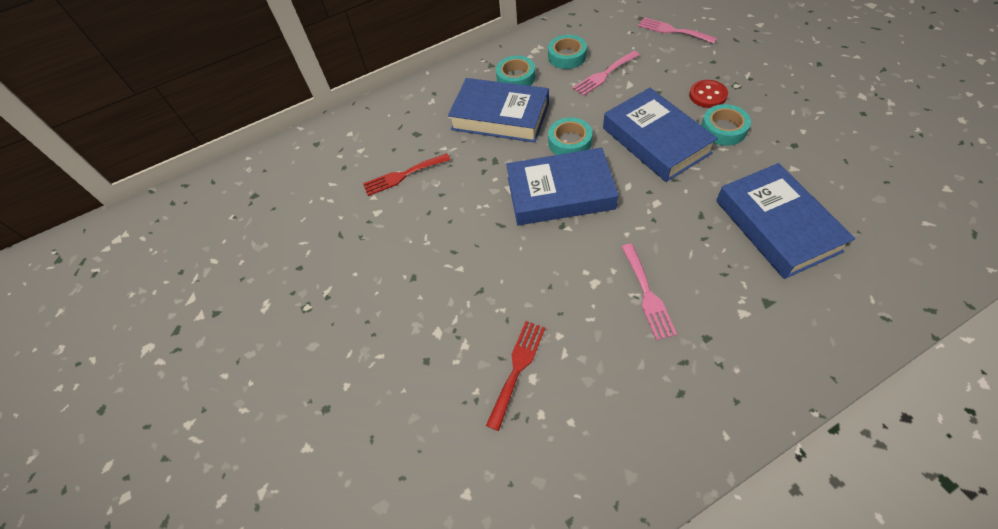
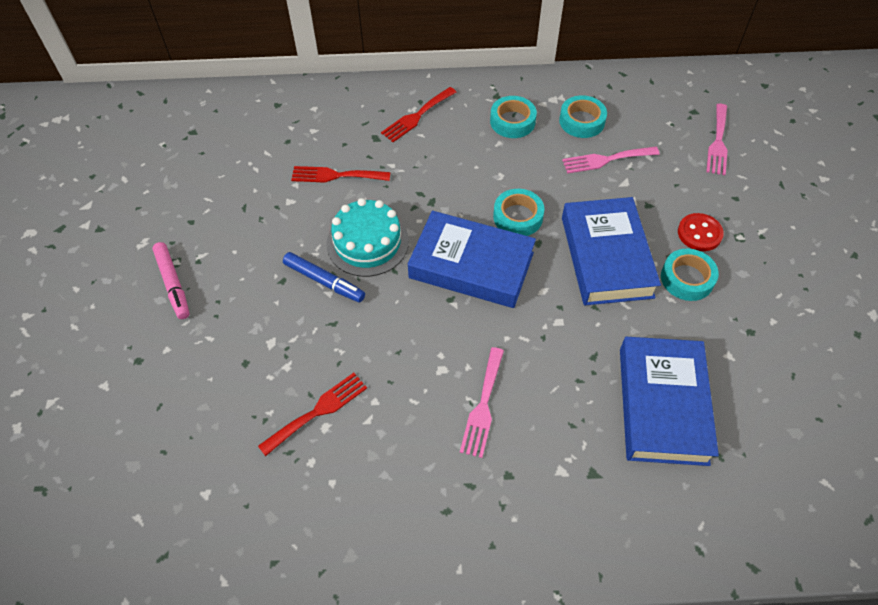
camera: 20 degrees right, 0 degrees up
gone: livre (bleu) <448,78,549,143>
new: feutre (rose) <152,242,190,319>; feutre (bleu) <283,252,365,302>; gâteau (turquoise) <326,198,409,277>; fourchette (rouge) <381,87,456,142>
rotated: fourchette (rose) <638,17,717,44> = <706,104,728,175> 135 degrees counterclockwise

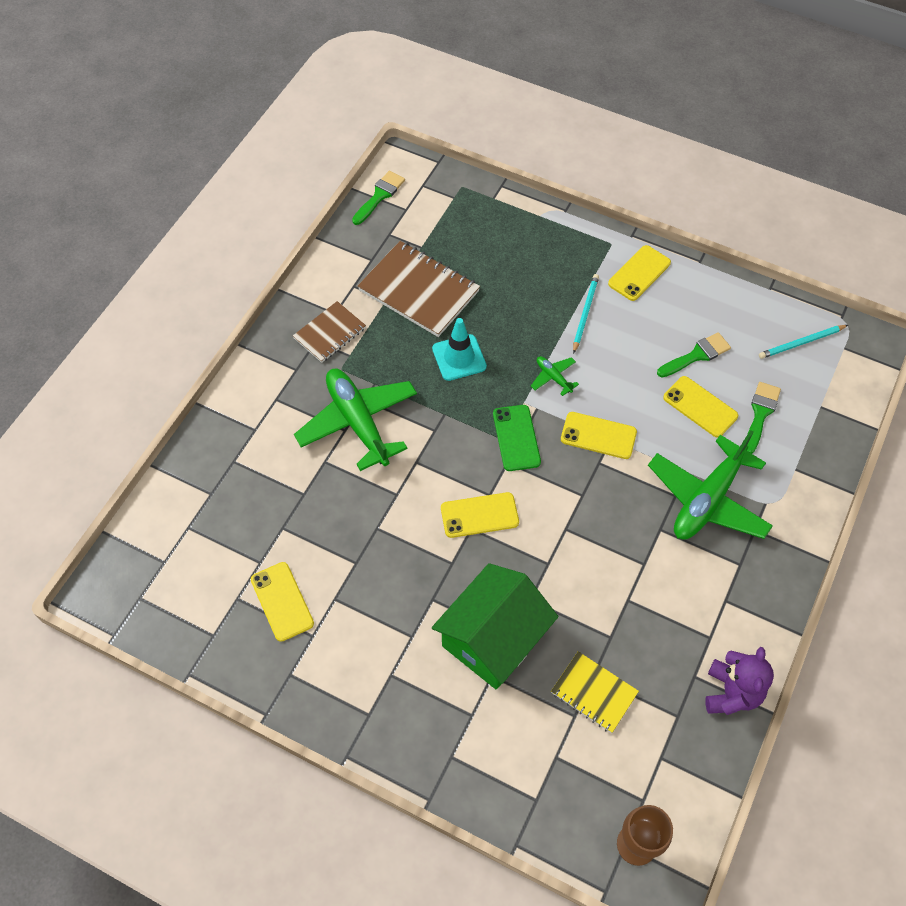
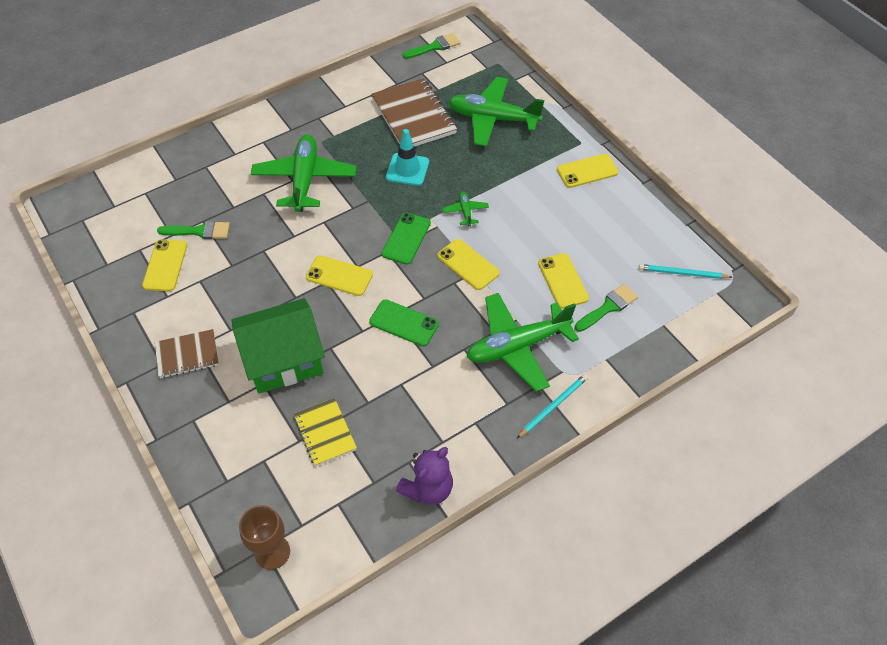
camera: 30 degrees right, 5 degrees down
new: téléphone (vert) <369,299,439,346>; avion (vert) <448,77,545,147>
shifted: carnet (marron) <293,301,366,363> to <155,329,219,378>; pinceau (vert) <657,332,731,377> to <157,221,230,239>; crayon (turquoise) <573,274,599,354> to <517,374,588,438>

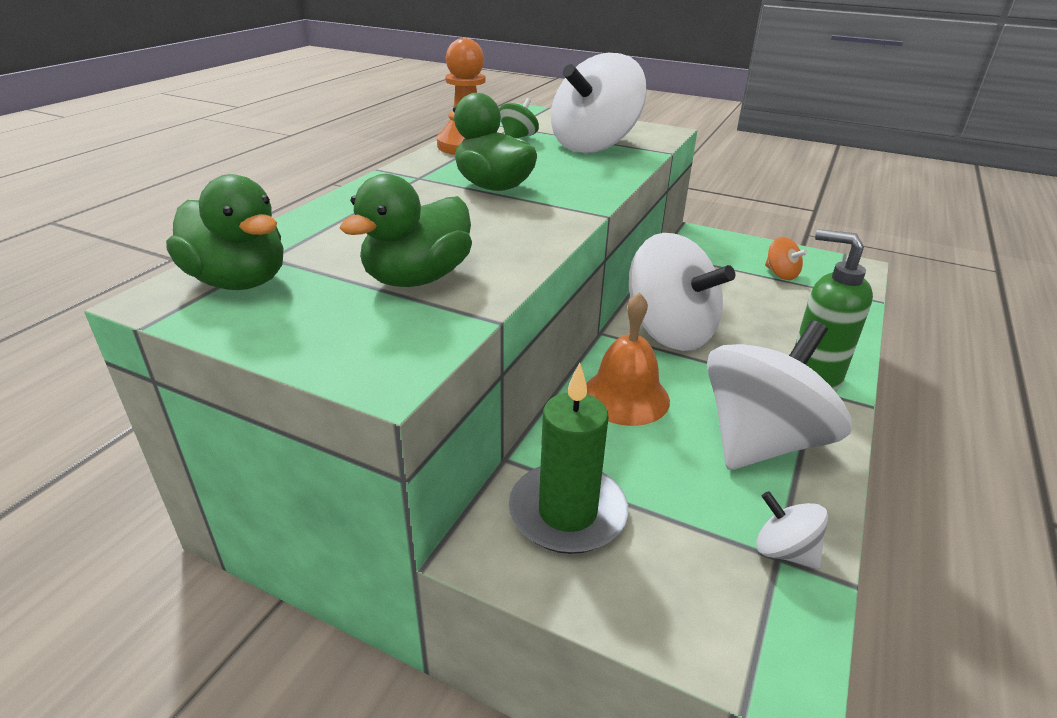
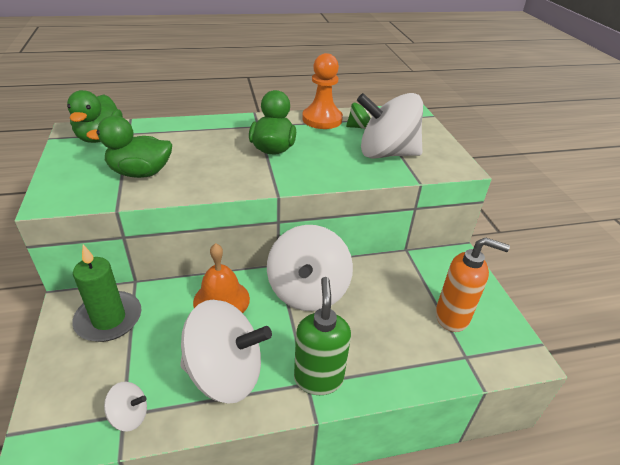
camera: 50 degrees right, 5 degrees up
swapped: toupie (orange) <765,237,808,280> to distributeur de savon (orange) <436,237,510,332>
rotated: toupie (blanc) <756,491,828,569> = <104,382,147,431> 90 degrees clockwise

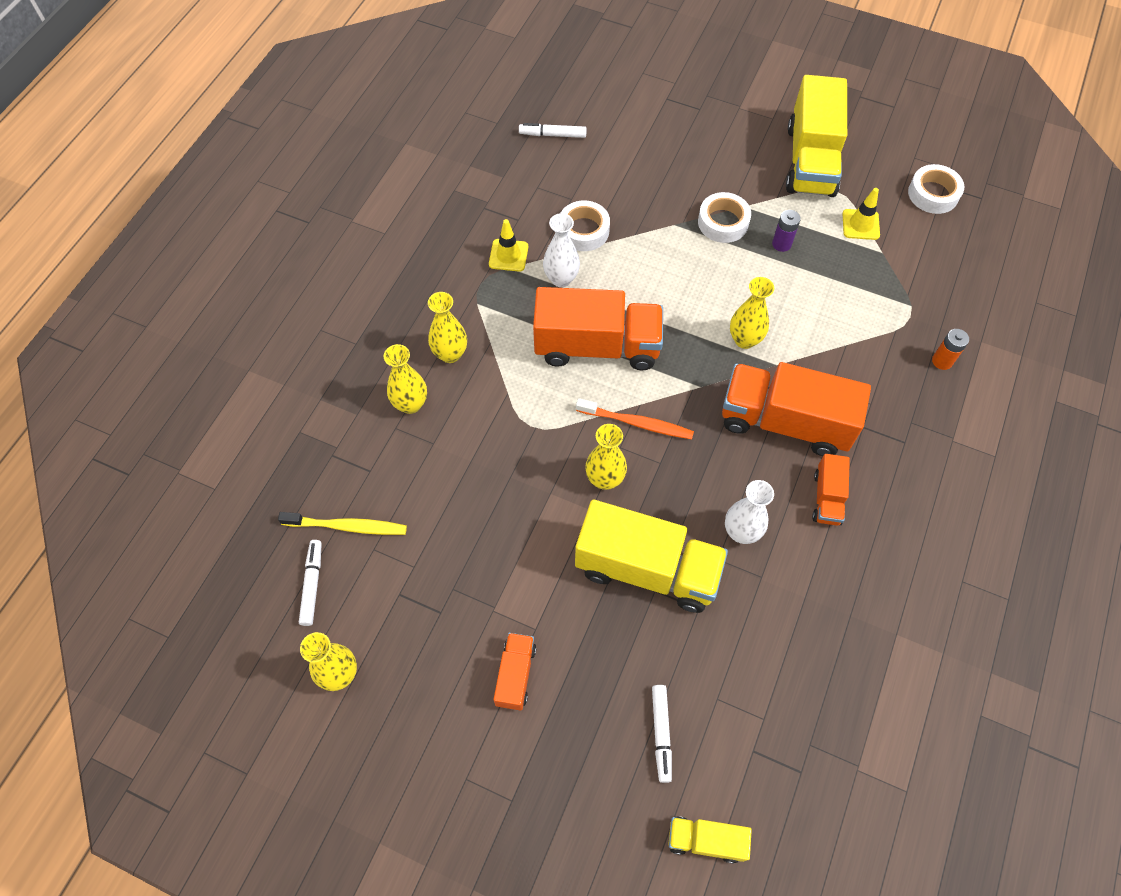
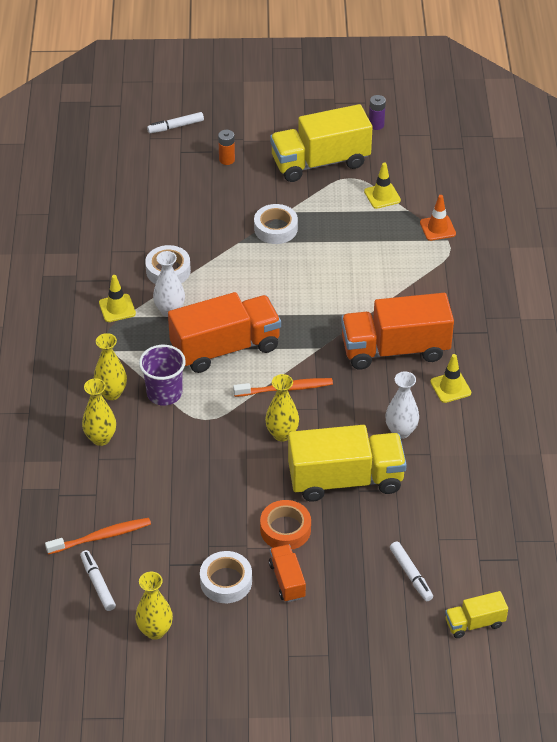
camera: 25 degrees left, 15 degrees down
gone: vase (jaune) <730,277,774,349>
new: gobelet (violet) <139,345,186,406>; ruban adhésif (orange) <260,500,311,550>; cône de chantier (orange) <420,195,456,241>
shifted: feutre (blanc) <519,123,587,138> to <147,112,204,133>; ruban adhésif (blanc) <908,164,964,214> to <200,551,252,603>; pile (orange) <932,329,969,370> to <218,130,235,165>; pile (violet) <772,210,801,252> to <369,95,386,130>
swapped: camion (orange) <812,454,850,526> to cône de chantier (jaune) <430,354,471,403>
repainted: brosse à dents (jaune) <278,512,407,535> to brosse à dents (orange) <45,518,151,555>
rotated: camion (jaune) <786,75,847,197> = <270,104,373,182> 90 degrees clockwise

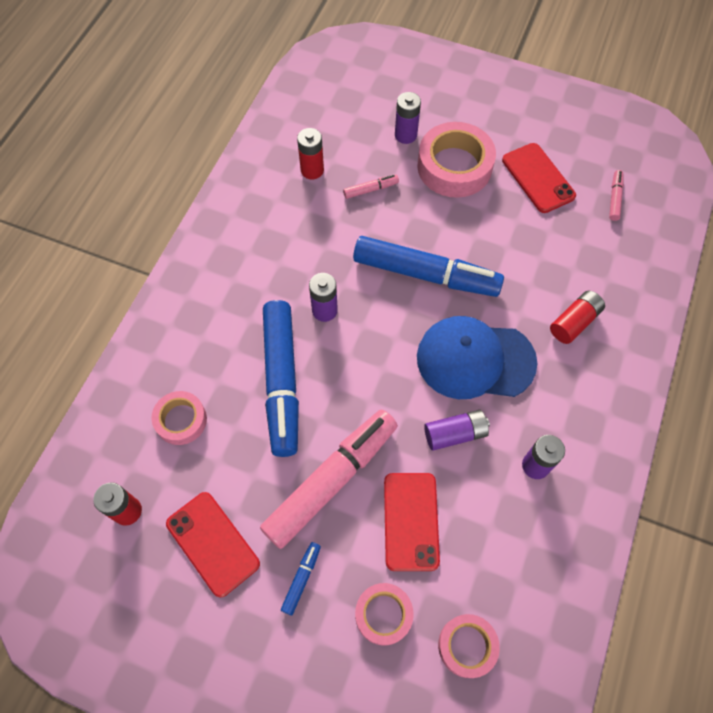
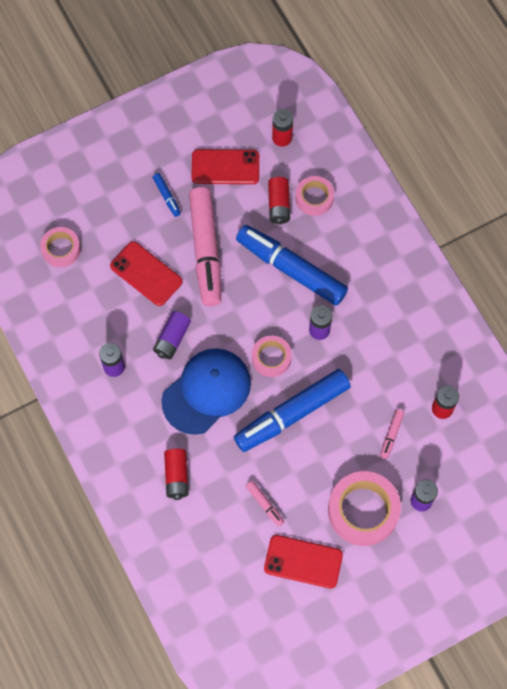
camera: 130 degrees right, 5 degrees up
new: pile (rouge) <268,177,290,224>
shifted: feutre (rose) <609,170,624,221> to <246,481,284,527>; ruban adhésif (rose) <355,583,414,646> to <252,335,292,377>

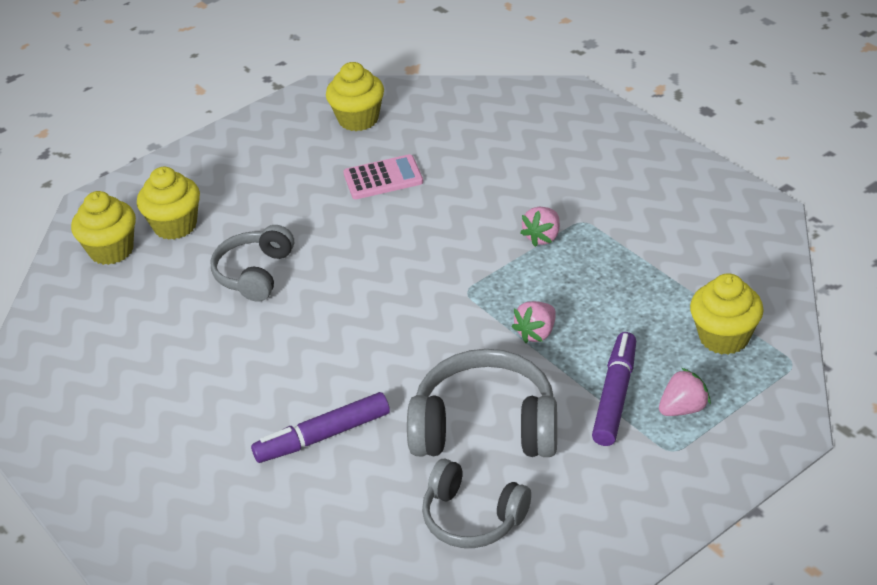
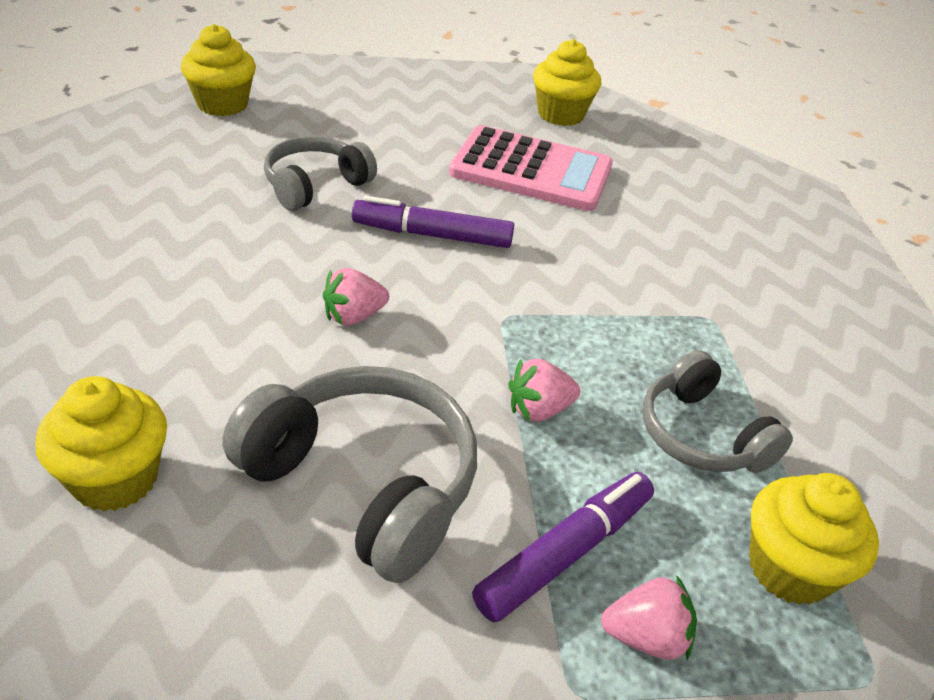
camera: 25 degrees right, 0 degrees up
shifted: muffin (jaune) <137,167,200,240> to <35,376,167,512>; fraise (rose) <520,207,560,247> to <323,268,389,326>; feutre (violet) <251,392,390,463> to <352,196,514,248>; casque audio (gris) <422,459,531,548> to <643,350,793,473>
scaled: calculatrice (rose) <343,154,423,199> = <449,125,613,211> x1.68

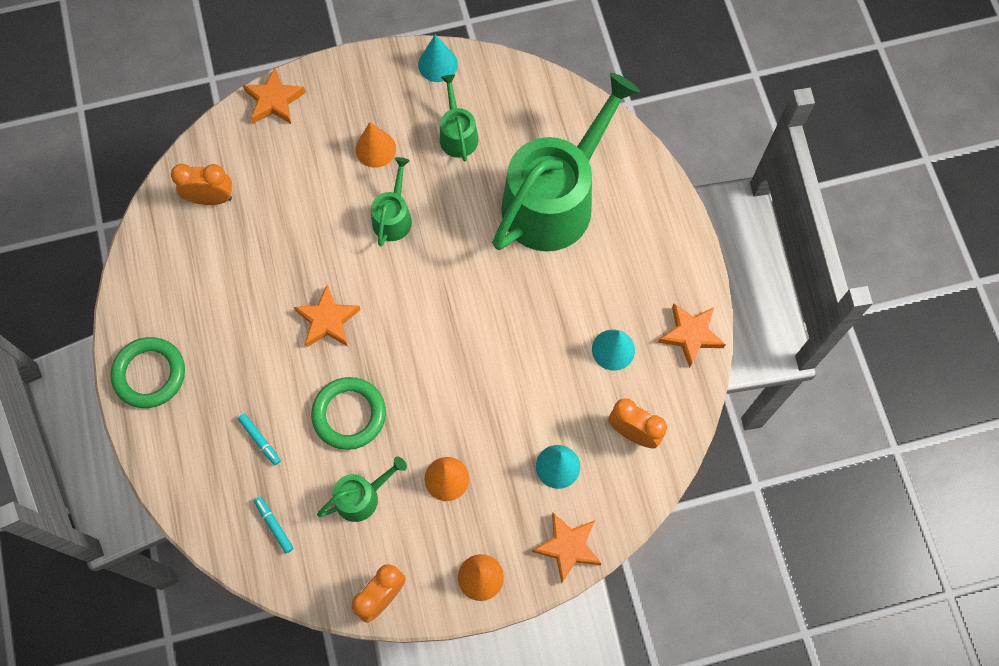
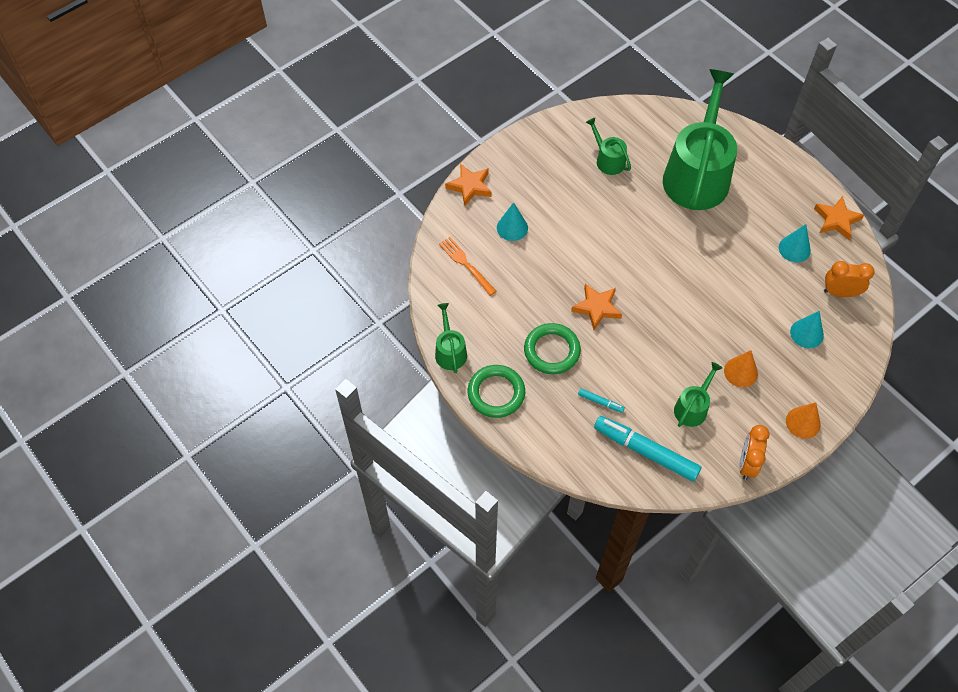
camera: 25 degrees left, 10 degrees down
gone: cône (orange) <356,122,396,168>; étoile (orange) <532,513,602,583>
shifted: arrosoir (vert) <371,157,412,246> to <435,303,467,373>; cône (turquoise) <418,34,458,82> to <497,202,528,241>; anneau (vert) <311,377,386,450> to <524,323,581,374>
swapped: réveil (orange) <171,164,232,205> to fourchette (orange) <439,237,496,296>
scaled: feutre (turquoise) <254,497,294,553> = <594,416,701,482> x2.29

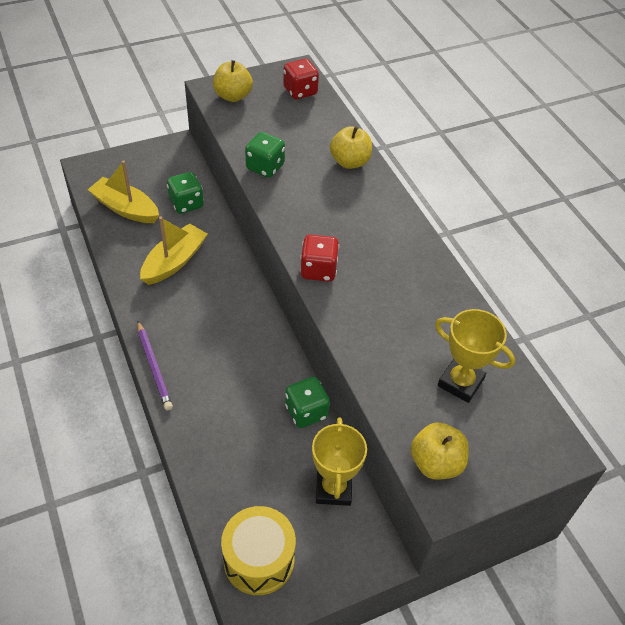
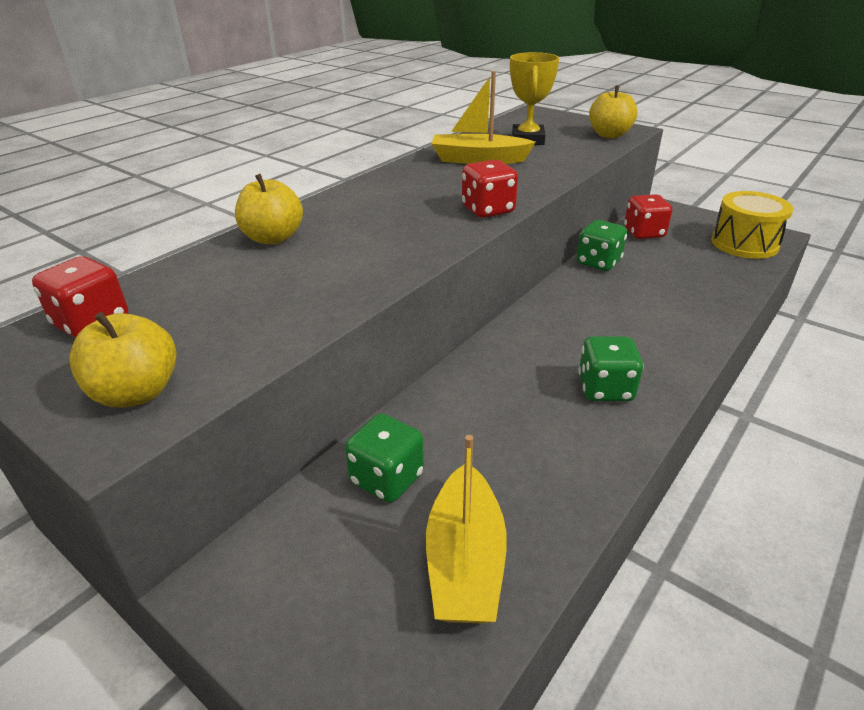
camera: 115 degrees left, 15 degrees down
gone: crayon (violet) <137,321,173,411>
shifted: bateau (jaune) <140,217,208,285> to <431,71,536,164>; dé (vert) <245,132,285,178> to <578,336,644,401>
swapped: trophée (jaune) <312,418,367,506> to dé (rouge) <624,194,672,239>

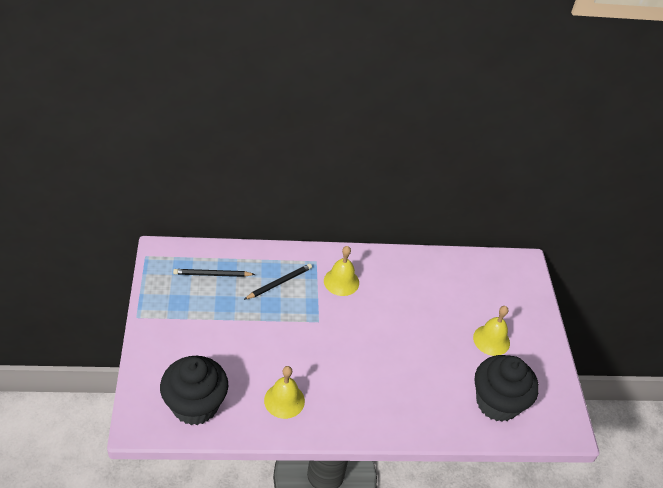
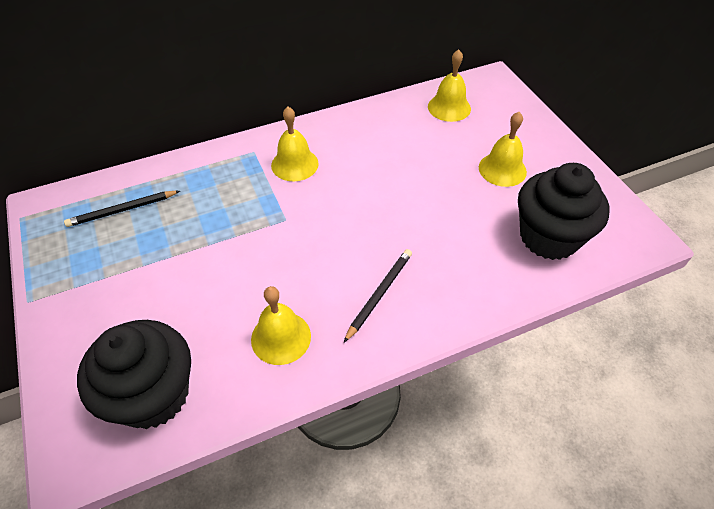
camera: 15 degrees left, 5 degrees up
new: cloche (jaune) <428,49,471,122>
shifted: crayon (noir) <244,264,312,300> to <344,249,412,342>

